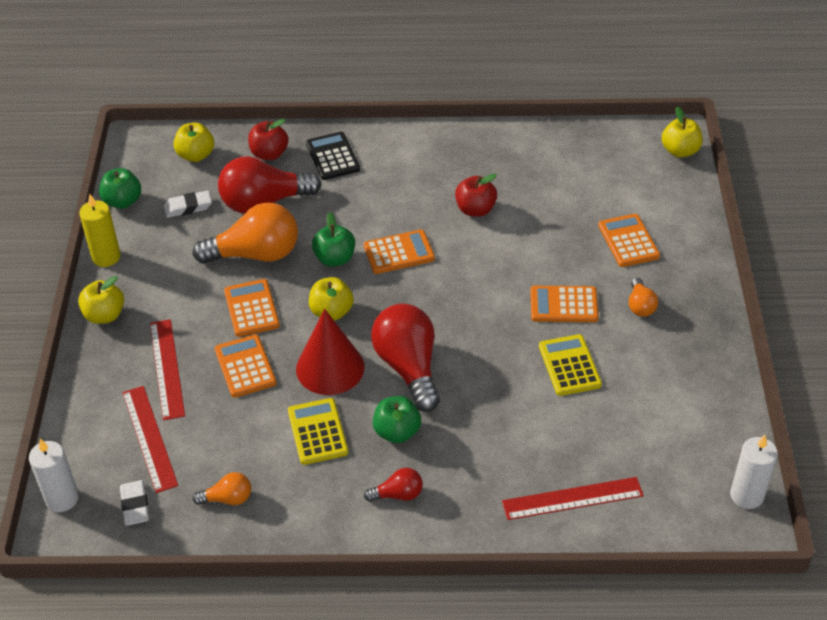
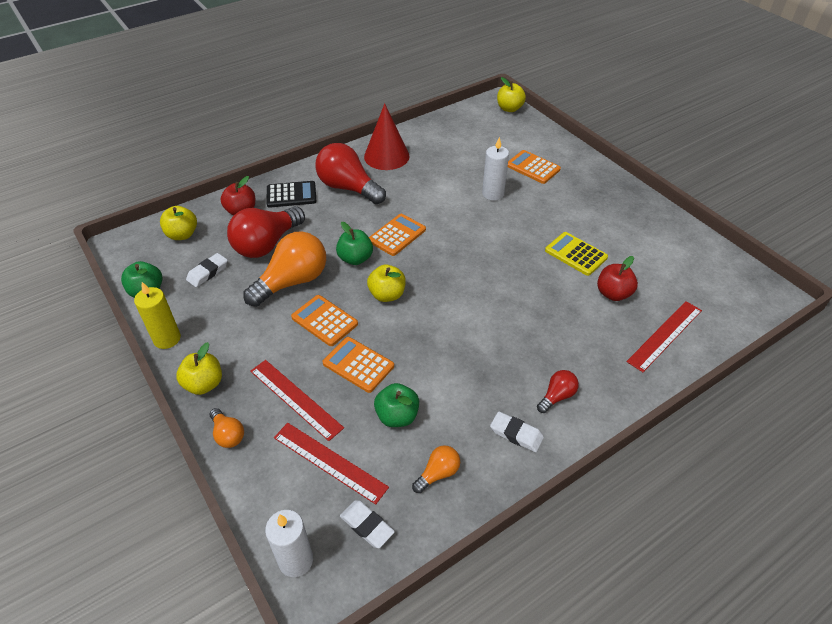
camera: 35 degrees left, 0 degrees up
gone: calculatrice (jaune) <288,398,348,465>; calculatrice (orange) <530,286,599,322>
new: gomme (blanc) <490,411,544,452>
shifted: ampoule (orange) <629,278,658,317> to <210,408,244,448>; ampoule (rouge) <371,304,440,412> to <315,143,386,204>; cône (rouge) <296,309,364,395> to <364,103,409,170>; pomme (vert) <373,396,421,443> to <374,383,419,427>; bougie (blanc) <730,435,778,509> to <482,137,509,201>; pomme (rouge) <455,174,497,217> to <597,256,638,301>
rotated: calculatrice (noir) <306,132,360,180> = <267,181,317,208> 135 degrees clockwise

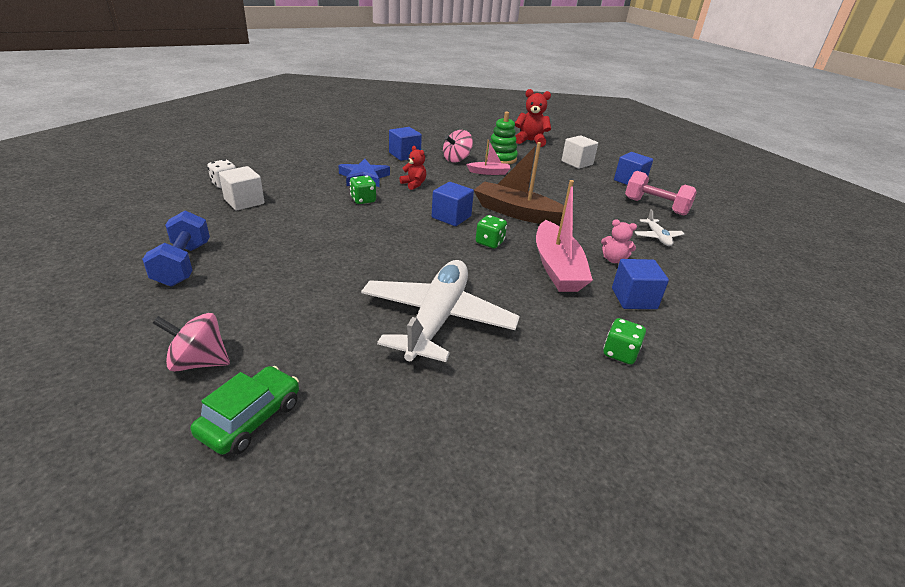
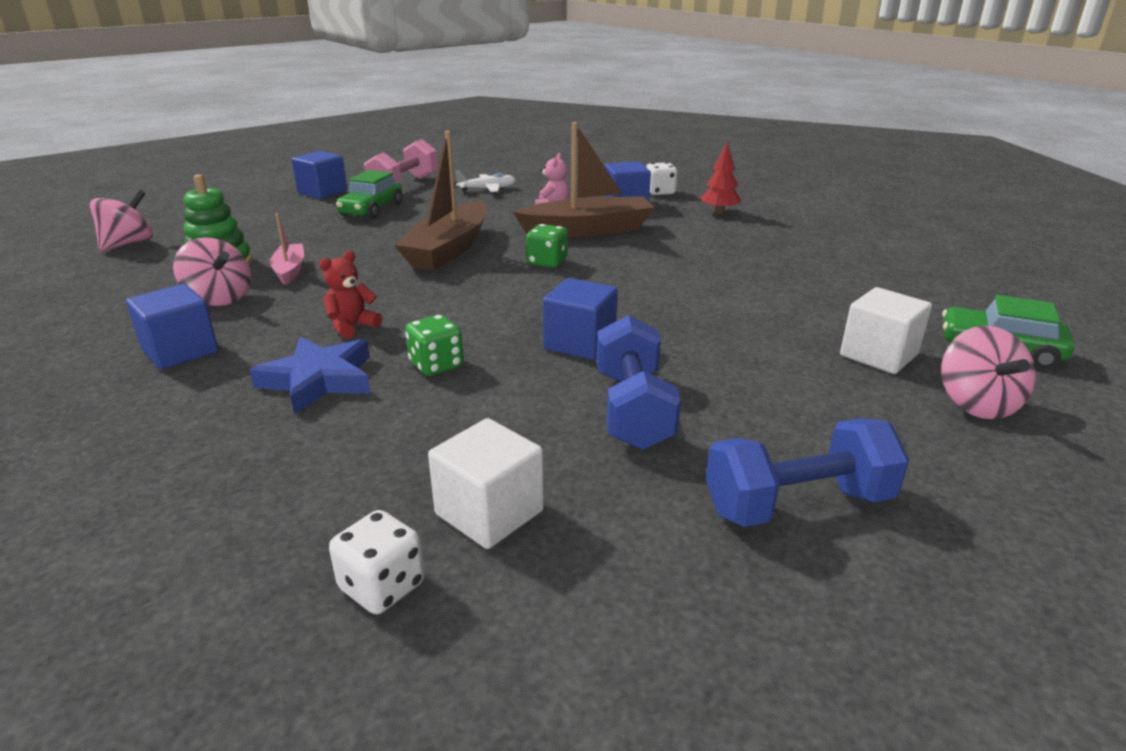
camera: 95 degrees left, 5 degrees down
gone: avion (blanc) <361,260,520,362>
new: voiture (vert) <336,170,402,219>; haltère (bleu) <597,315,681,450>; dé (blanc) <646,162,677,195>
shifted: cube (bleu) <432,182,474,226> to <543,278,618,360>; cube (blanc) <562,135,598,169> to <840,287,932,374>
swapped: ours en peluche (rouge) <515,89,551,147> to toupie (rose) <90,189,153,252>; dé (vert) <603,318,646,365> to arbre (rouge) <701,142,741,214>
repainted: bateau (rose) <536,180,593,292> to bateau (marron) <513,122,655,237>

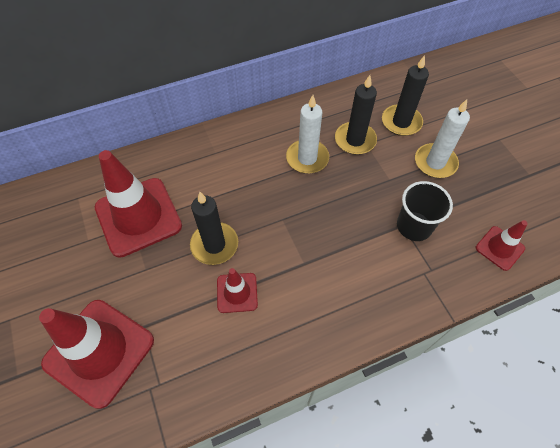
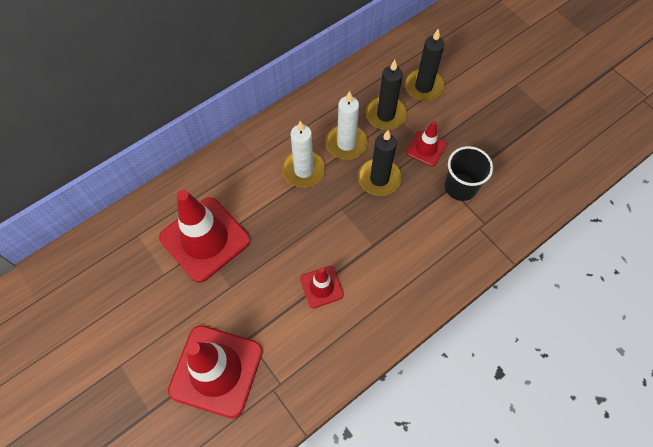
camera: 15 degrees left, 5 degrees up
shifted: bougie (blanc) <415,99,470,178> to <282,121,325,187>; bougie (noir) <190,192,238,265> to <358,130,402,196>; cône de chantier (rouge) <476,220,528,271> to <406,121,447,167>

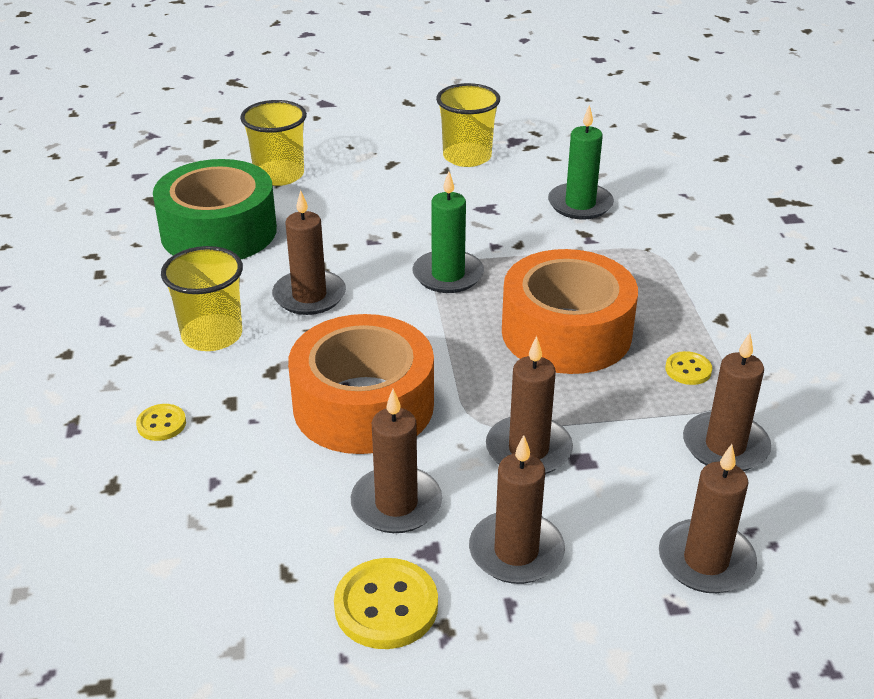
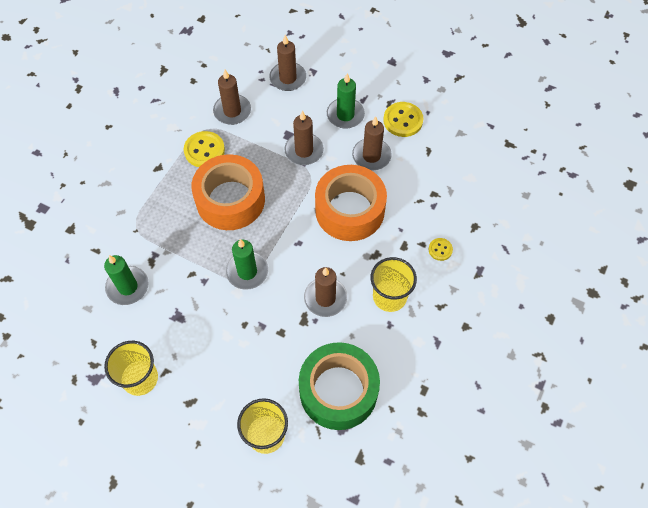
camera: 145 degrees left, 25 degrees up
repainted: bougie (marron) <469,435,565,584> to bougie (vert) <327,73,365,129>
scaled: bouton (jaune) <665,351,712,385> = <184,131,225,167> x1.81

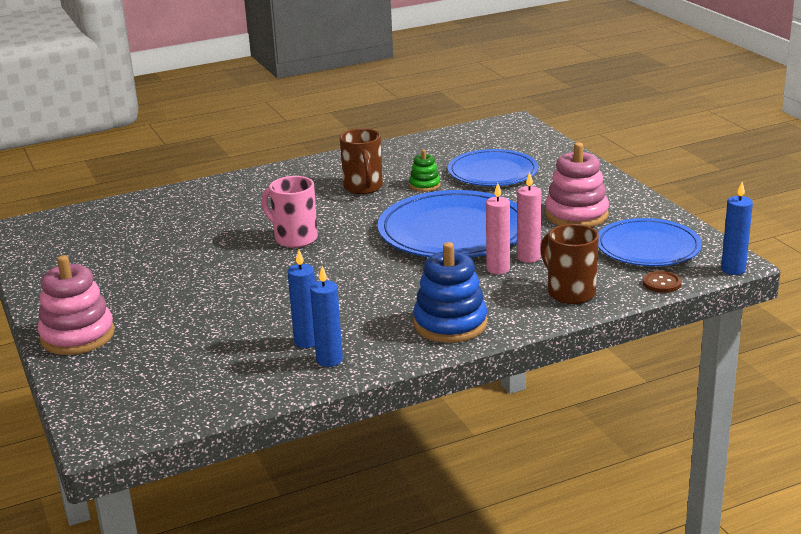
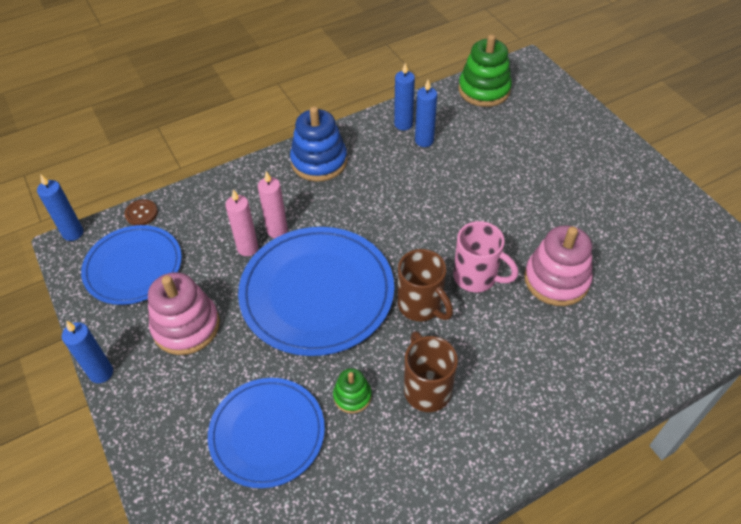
camera: 175 degrees right, 25 degrees up
new: bougie (bleu) <62,321,113,383>; jouet à empiler (vert) <458,34,512,107>
shifted: tasse (marron) <541,224,599,304> to <398,249,453,321>; jouet à empiler (rose) <38,255,115,355> to <524,225,593,306>

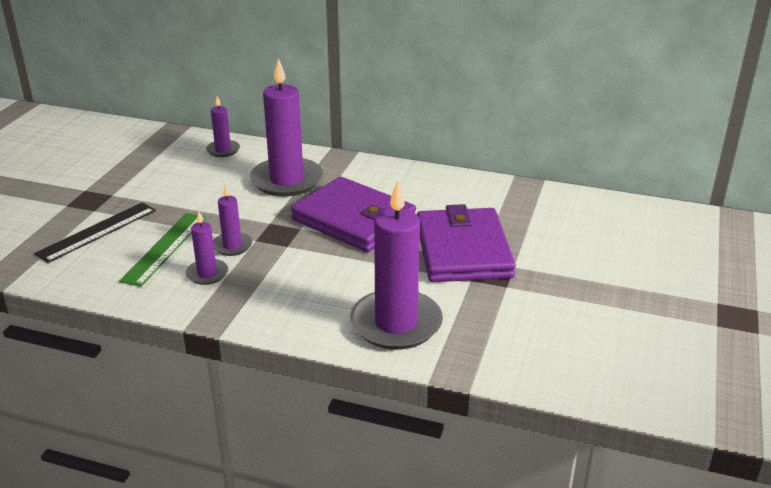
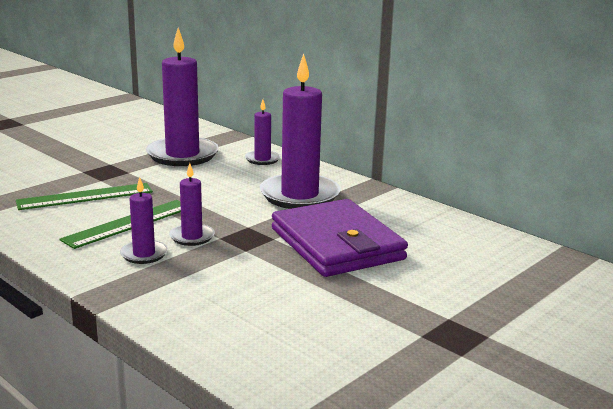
camera: 25 degrees right, 10 degrees down
gone: portefeuille (violet) <417,204,516,282>
shifted: bougie (violet) <350,180,443,350> to <146,28,219,166>
repainted: règle (noir) <34,202,156,263> to règle (vert) <16,183,153,210>

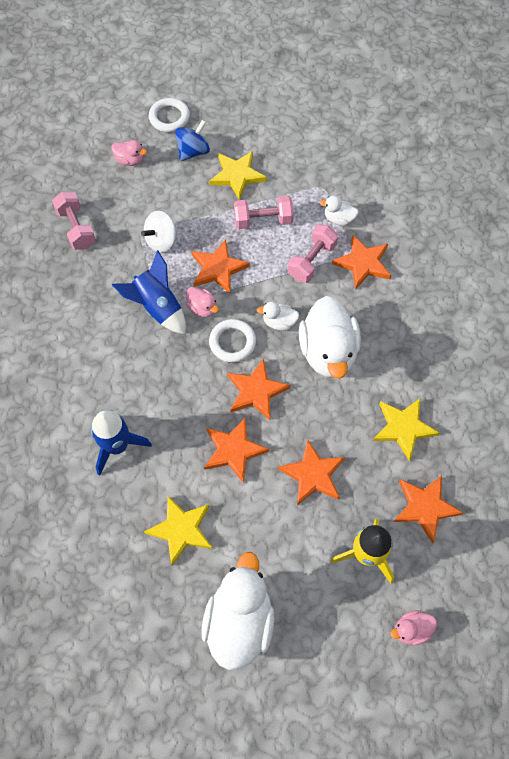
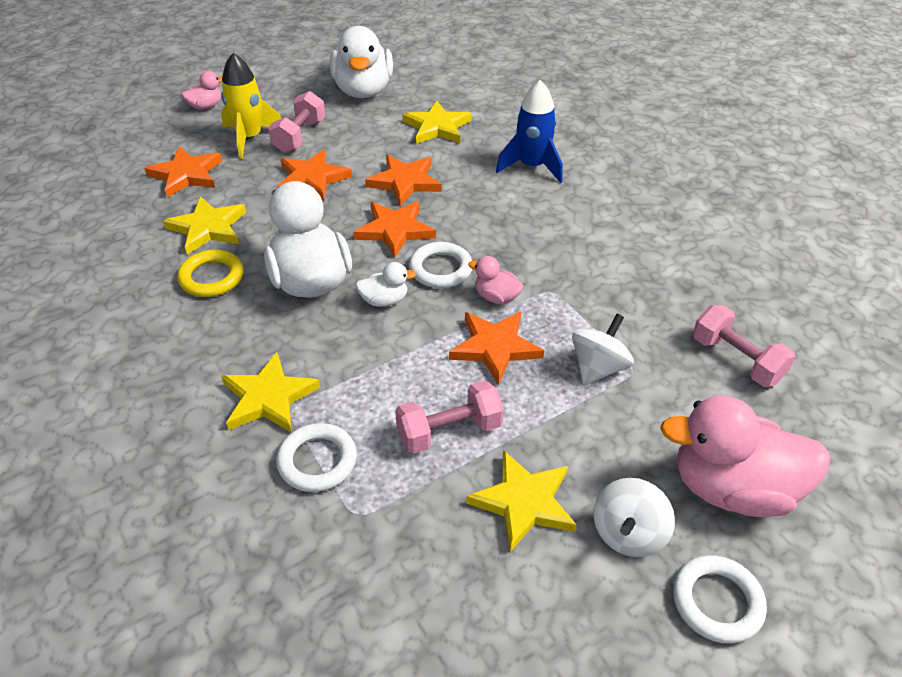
camera: 165 degrees right, 20 degrees down
gone: fusée (bleu) <112,250,186,334>
new: anneau (jaune) <177,250,244,297>
shifted: haltère (rose) <288,224,338,283> to <268,91,325,153>
swapped: canard (blanc) <320,196,359,226> to anneau (blanc) <276,423,357,492>
repainted: étoile (orange) <332,235,391,290> to étoile (jaune) <221,352,321,432>; toupie (bleu) <175,120,210,161> to toupie (blanc) <593,478,675,557>
scaled: canard (rose) <111,140,147,166> = <660,395,831,517> x2.19

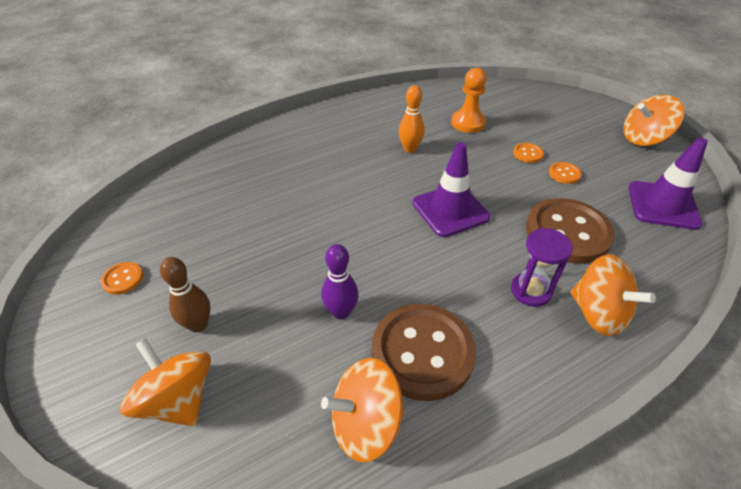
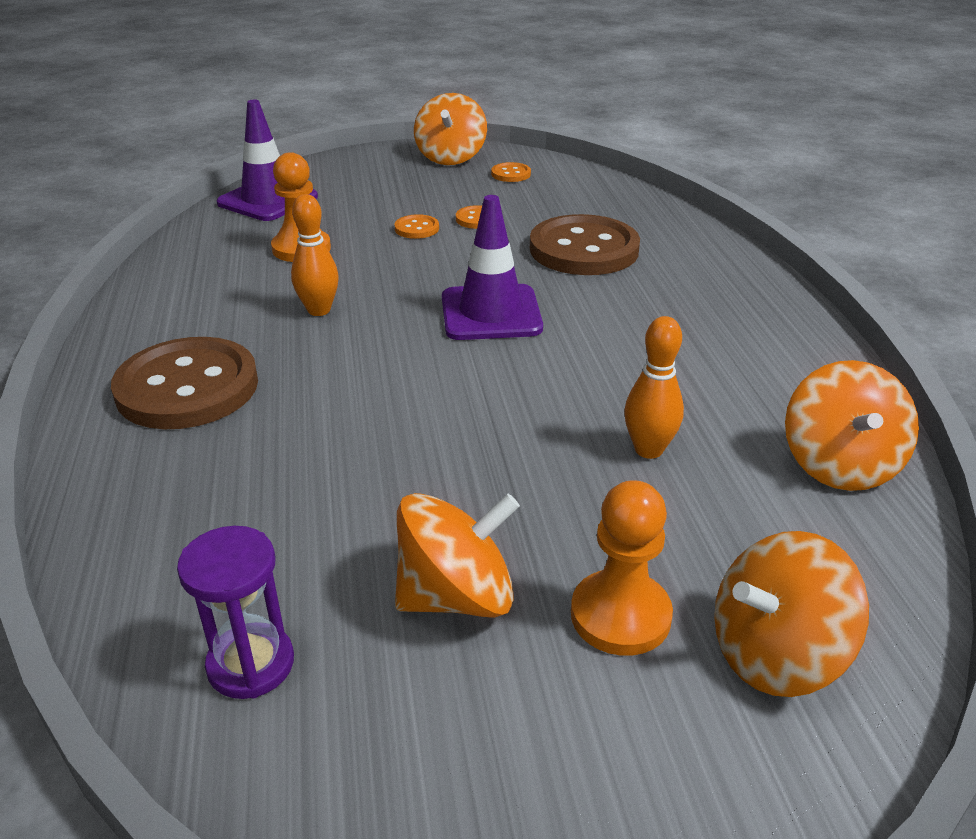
camera: 70 degrees left, 10 degrees down
shifted: bouton (marron) <372,304,476,401> to <111,337,258,429>; sablier (violet) <511,228,573,307> to <177,526,294,699>; cône de chantier (violet) <629,138,708,230> to <216,100,318,221>; toupie (orange) <570,254,656,336> to <395,493,520,618>; bouton (orange) <101,262,143,295> to <491,162,531,182>
swapped: quille (marron) <160,257,211,333> to pion (orange) <571,480,673,656>
repainted: quille (violet) <321,244,359,320> to quille (orange) <624,316,684,459>

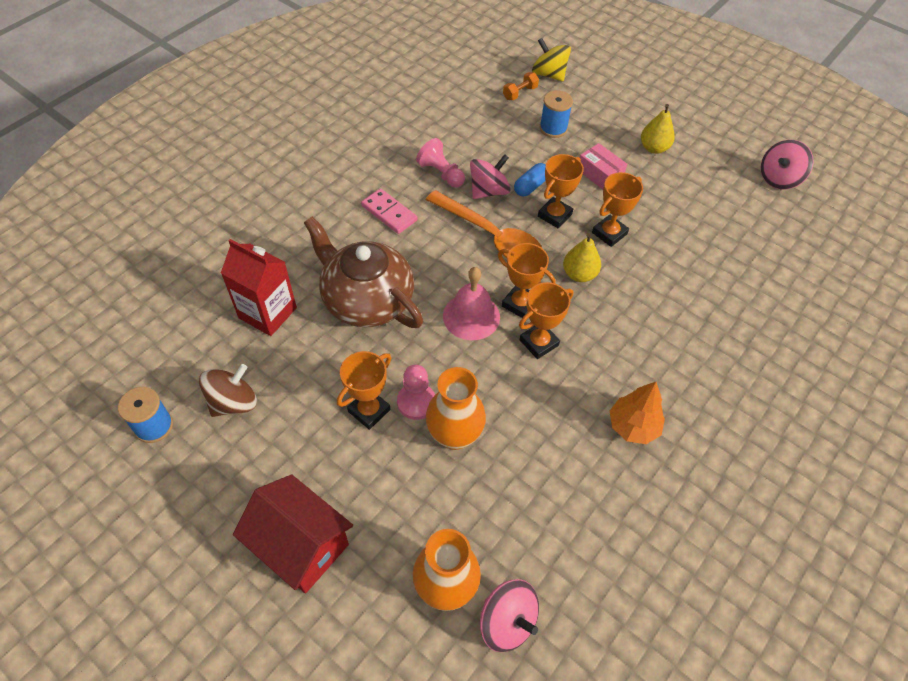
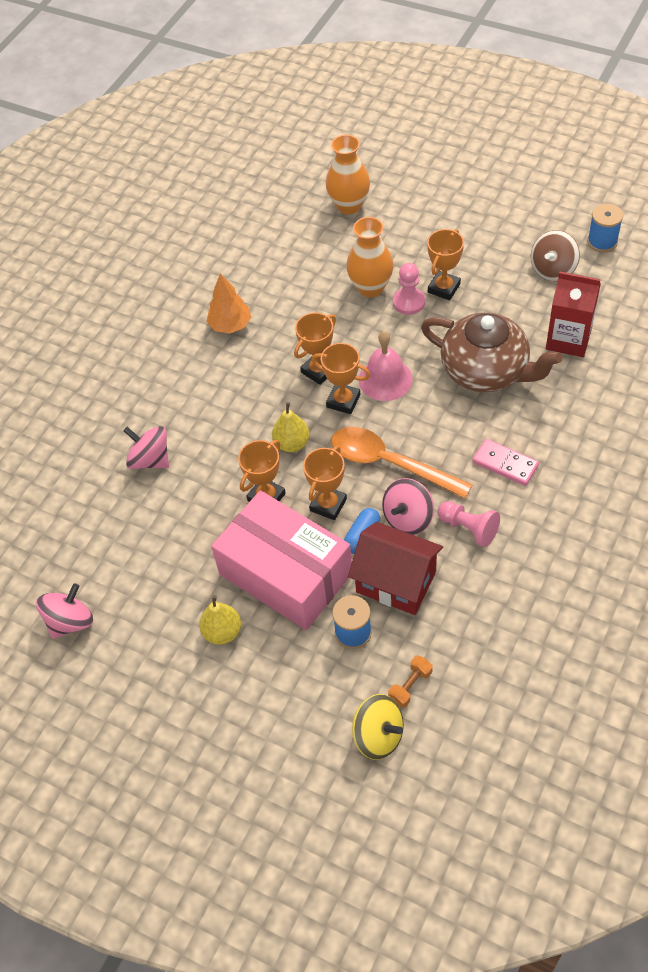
camera: 175 degrees right, 0 degrees up
shifted: toupie (rose) <480,579,539,652> to <123,426,169,469>; maison (rouge) <233,474,353,593> to <348,522,443,615>
scaled: boîte (rose) <580,143,627,189> = <211,490,352,630> x2.39

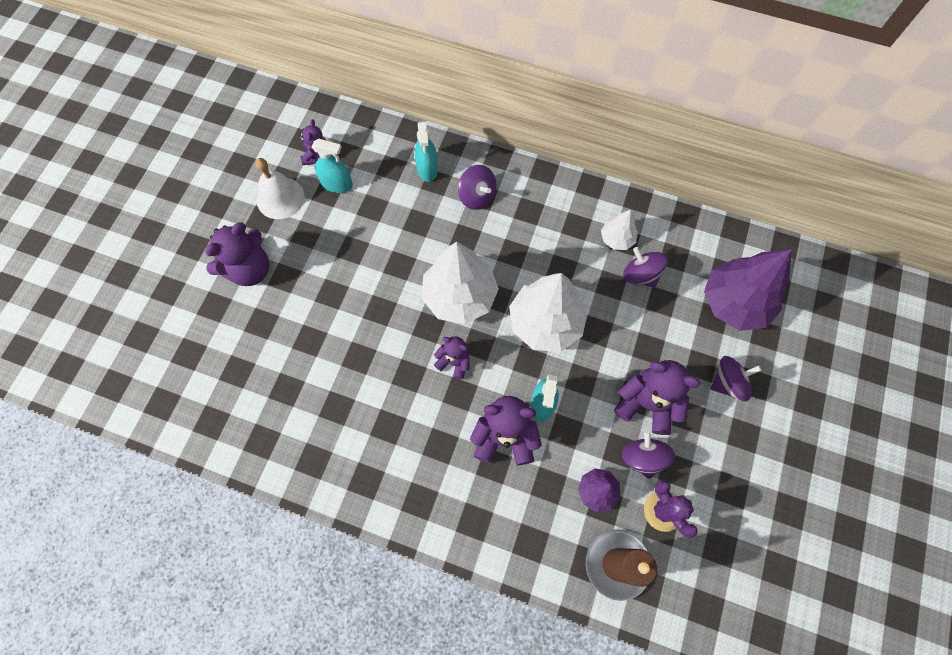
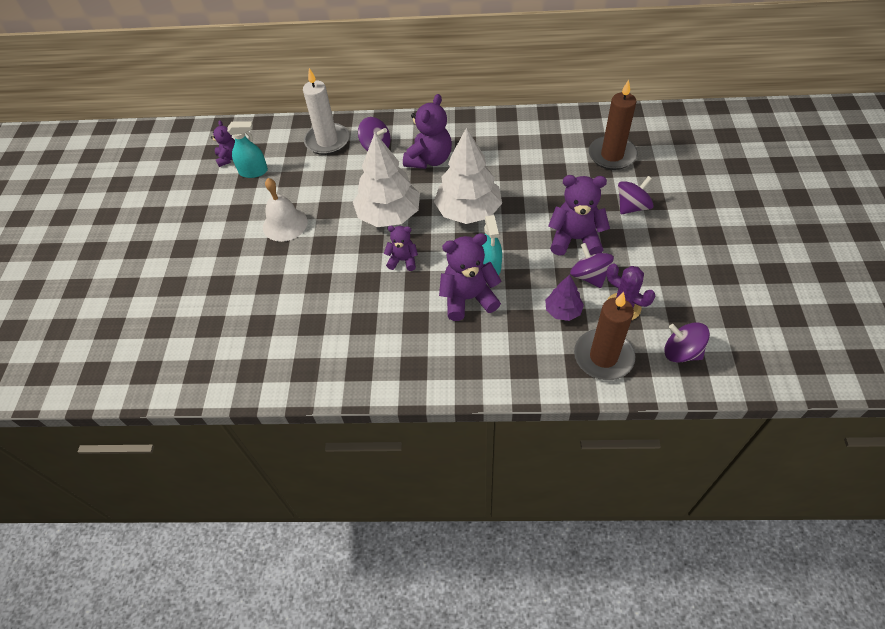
camera: 15 degrees left, 15 degrees down
gone: arbre (blanc) <601,209,638,250>
shifted: cloche (blanc) <255,158,305,219> to <263,178,308,242>; ours en peluche (violet) <205,222,269,286> to <403,94,452,169>; toupie (violet) <623,247,668,288> to <664,322,710,363>
swapped: vaporisateur (turquoise) <415,121,438,182> to bougie (blanc) <303,68,349,155>; arbre (violet) <704,249,792,331> to bougie (marron) <589,80,638,170>

